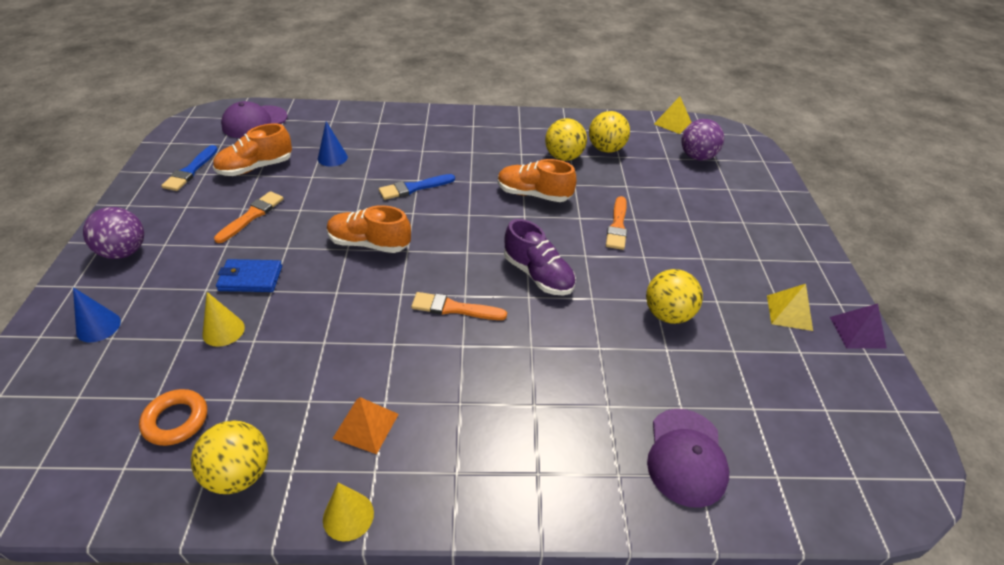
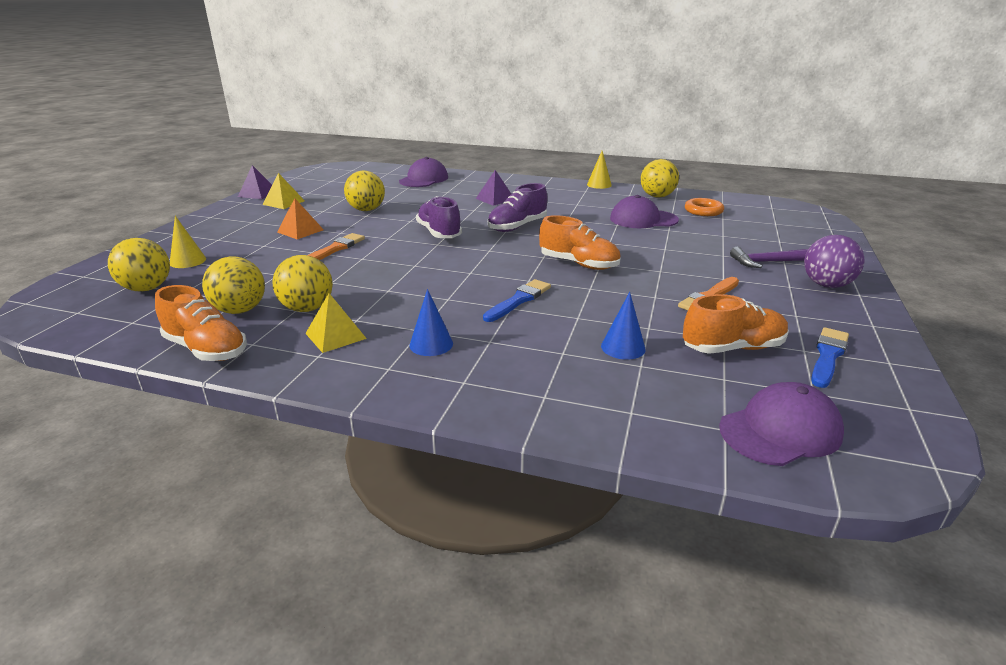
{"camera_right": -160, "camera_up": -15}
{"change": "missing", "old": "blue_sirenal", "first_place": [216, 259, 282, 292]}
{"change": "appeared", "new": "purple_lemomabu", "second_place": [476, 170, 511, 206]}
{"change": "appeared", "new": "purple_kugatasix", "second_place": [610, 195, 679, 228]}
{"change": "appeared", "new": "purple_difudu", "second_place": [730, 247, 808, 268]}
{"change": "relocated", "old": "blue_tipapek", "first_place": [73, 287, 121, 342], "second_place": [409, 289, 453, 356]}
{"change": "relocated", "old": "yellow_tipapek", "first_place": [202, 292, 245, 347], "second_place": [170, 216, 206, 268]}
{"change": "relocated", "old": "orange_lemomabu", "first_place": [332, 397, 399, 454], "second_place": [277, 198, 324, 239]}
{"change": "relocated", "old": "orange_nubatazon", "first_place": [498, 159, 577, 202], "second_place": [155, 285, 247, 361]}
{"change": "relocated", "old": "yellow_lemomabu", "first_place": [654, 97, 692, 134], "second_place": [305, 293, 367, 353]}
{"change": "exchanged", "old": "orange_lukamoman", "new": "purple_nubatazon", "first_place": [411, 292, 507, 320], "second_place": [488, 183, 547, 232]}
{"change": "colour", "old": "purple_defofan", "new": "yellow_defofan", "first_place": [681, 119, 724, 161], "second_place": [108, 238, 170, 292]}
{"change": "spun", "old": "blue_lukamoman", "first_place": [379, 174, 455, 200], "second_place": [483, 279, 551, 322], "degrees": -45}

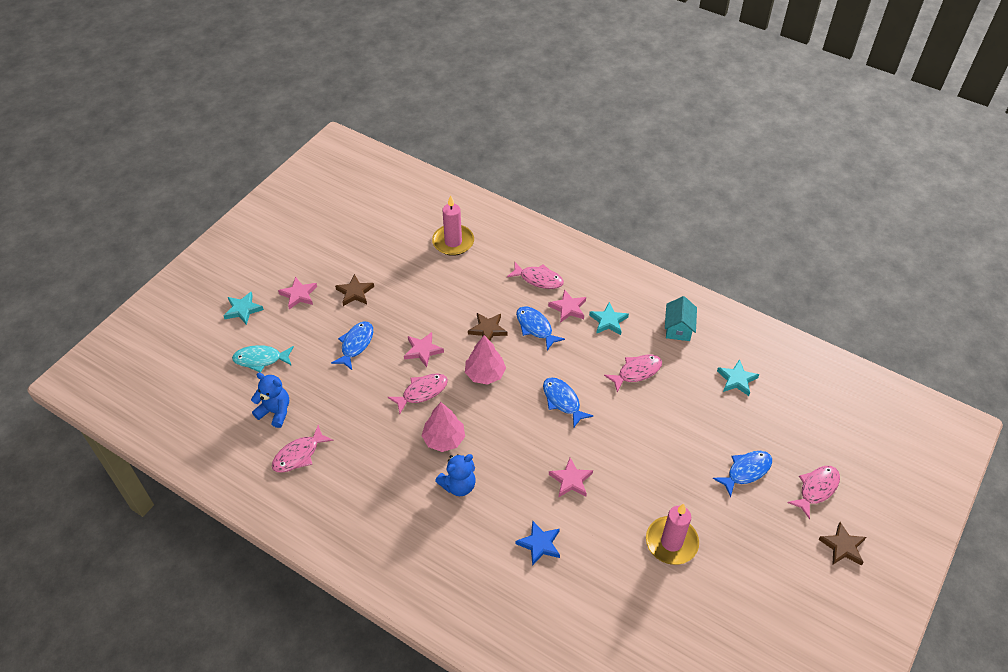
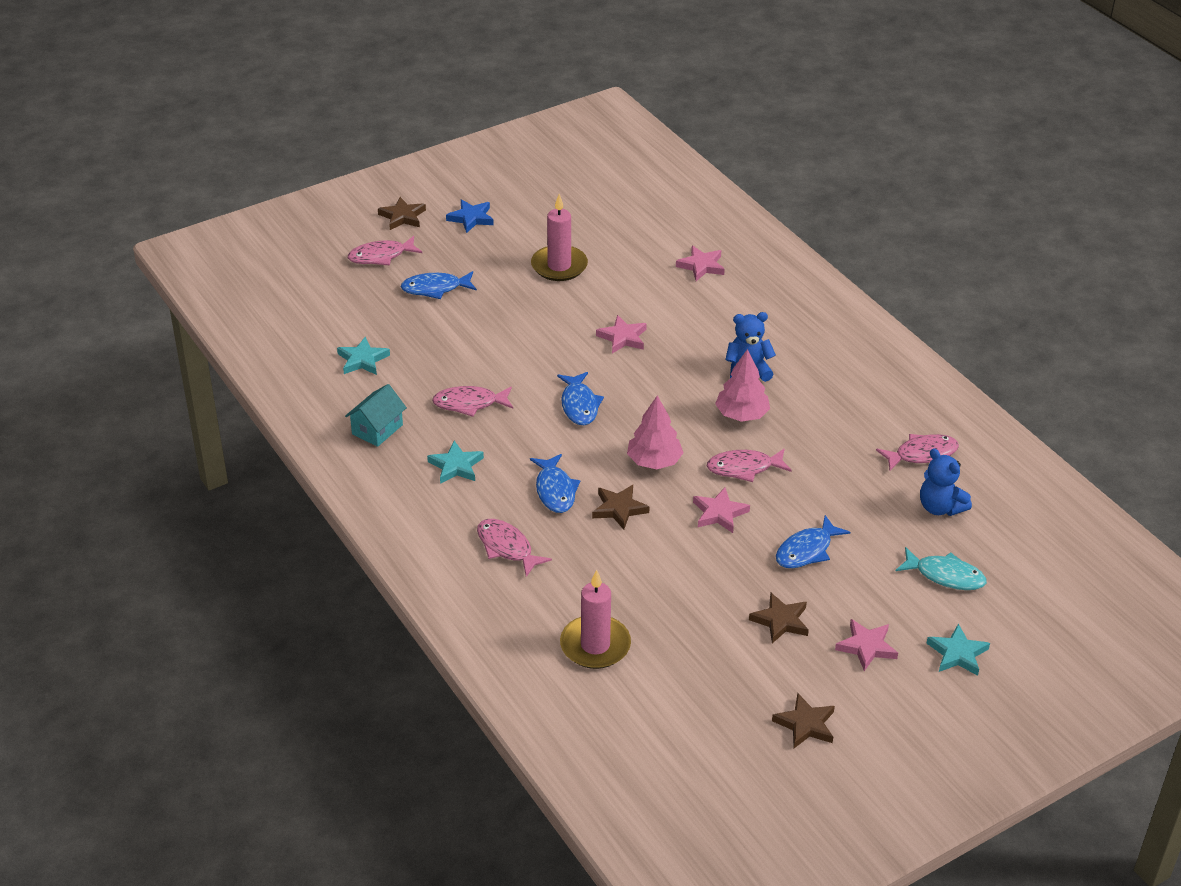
{"camera_right": -155, "camera_up": -10}
{"change": "appeared", "new": "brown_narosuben", "second_place": [772, 693, 835, 748]}
{"change": "relocated", "old": "blue_narosuben", "first_place": [516, 520, 560, 566], "second_place": [446, 199, 494, 233]}
{"change": "relocated", "old": "pink_narosuben", "first_place": [548, 289, 586, 323], "second_place": [676, 246, 725, 281]}

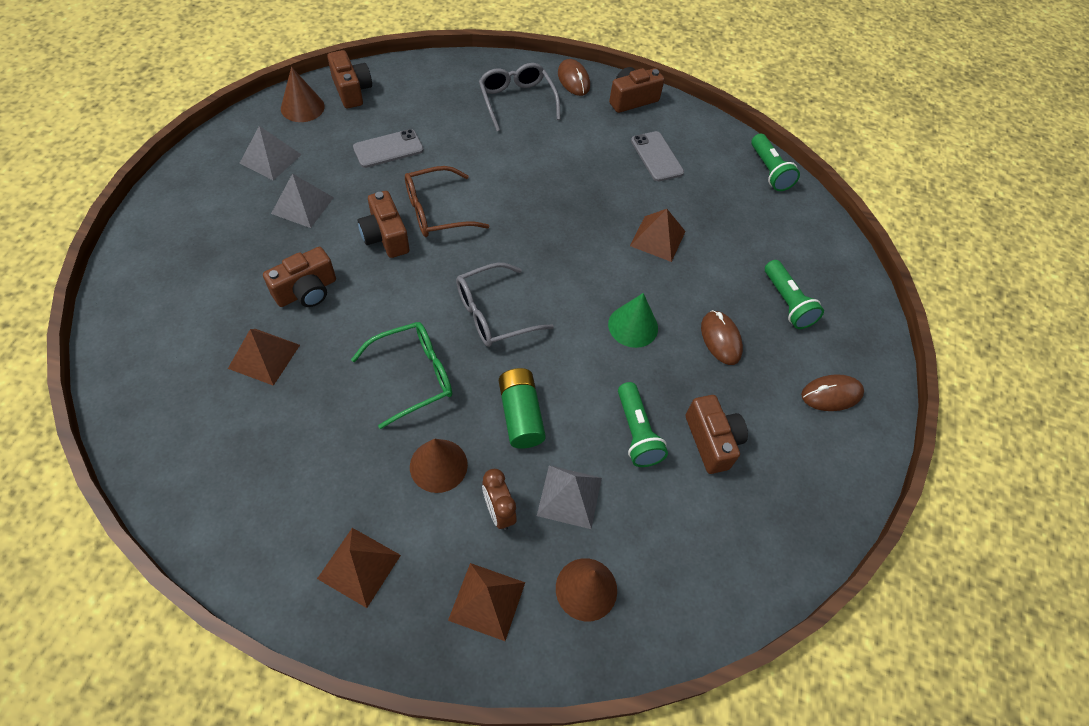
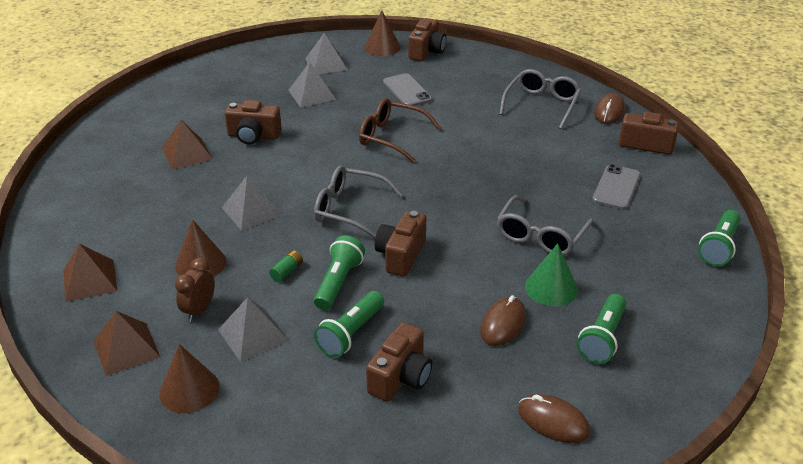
{"camera_right": 50, "camera_up": -20}
{"change": "appeared", "new": "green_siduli", "second_place": [314, 235, 365, 310]}
{"change": "relocated", "old": "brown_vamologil", "first_place": [358, 191, 409, 258], "second_place": [375, 211, 426, 277]}
{"change": "relocated", "old": "green_tipapek", "first_place": [608, 293, 658, 348], "second_place": [525, 243, 578, 306]}
{"change": "exchanged", "old": "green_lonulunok", "new": "grey_lemomabu", "first_place": [351, 322, 452, 429], "second_place": [222, 176, 282, 231]}
{"change": "exchanged", "old": "brown_lemomabu", "new": "grey_lonulunok", "first_place": [630, 209, 686, 262], "second_place": [497, 195, 594, 256]}
{"change": "spun", "old": "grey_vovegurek", "first_place": [353, 129, 424, 168], "second_place": [383, 73, 432, 106], "degrees": 45}
{"change": "size", "old": "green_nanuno", "first_place": [499, 368, 546, 449], "second_place": [269, 250, 303, 282], "factor": 0.5}

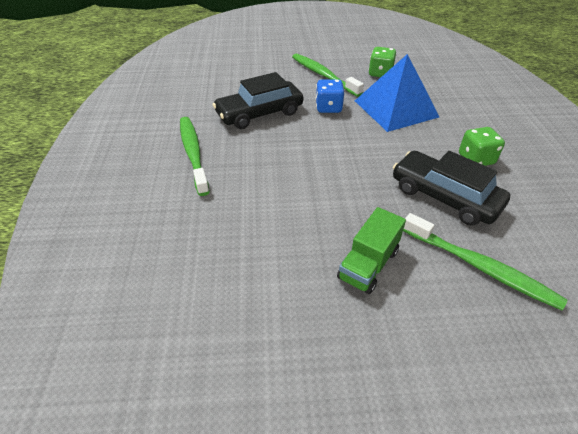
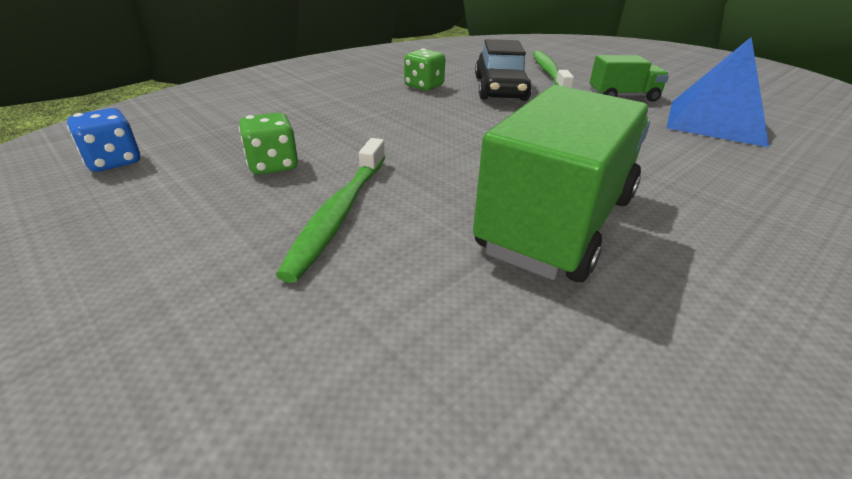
{"camera_right": -130, "camera_up": -10}
{"change": "missing", "old": "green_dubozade", "first_place": [180, 117, 210, 196]}
{"change": "relocated", "old": "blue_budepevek", "first_place": [316, 79, 344, 113], "second_place": [67, 108, 140, 172]}
{"change": "relocated", "old": "blue_lemomabu", "first_place": [355, 54, 439, 132], "second_place": [667, 37, 769, 147]}
{"change": "exchanged", "old": "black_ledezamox", "new": "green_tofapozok", "first_place": [213, 72, 303, 129], "second_place": [473, 85, 650, 282]}

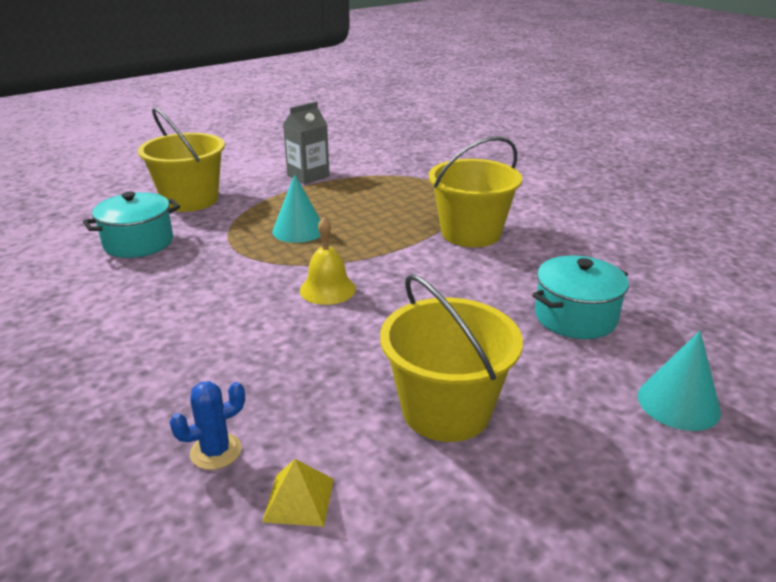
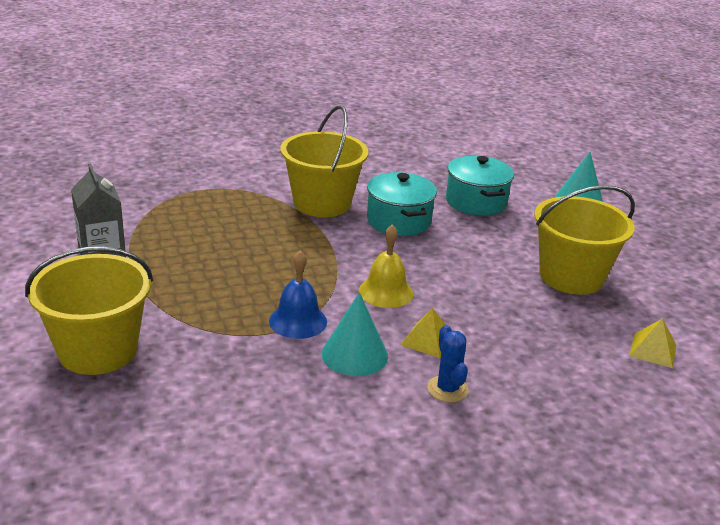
{"camera_right": -75, "camera_up": 0}
{"change": "appeared", "new": "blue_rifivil", "second_place": [269, 251, 327, 339]}
{"change": "appeared", "new": "yellow_lemomabu", "second_place": [400, 308, 446, 358]}
{"change": "relocated", "old": "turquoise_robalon", "first_place": [83, 192, 180, 258], "second_place": [367, 172, 437, 236]}
{"change": "relocated", "old": "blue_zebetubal", "first_place": [169, 381, 245, 470], "second_place": [427, 325, 469, 402]}
{"change": "relocated", "old": "turquoise_tipapek", "first_place": [272, 174, 321, 243], "second_place": [322, 292, 388, 376]}

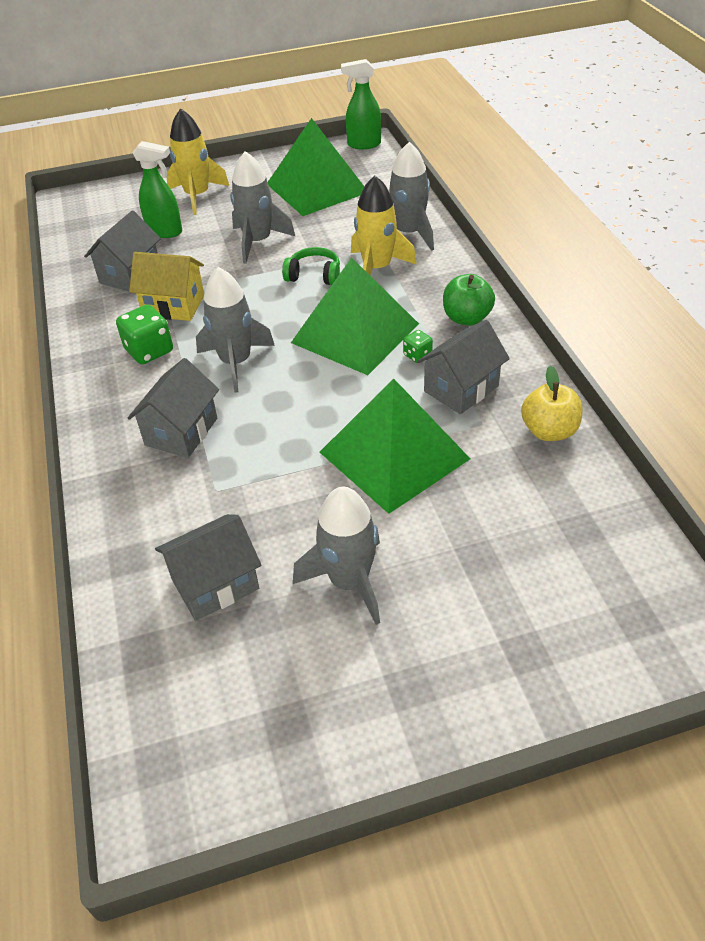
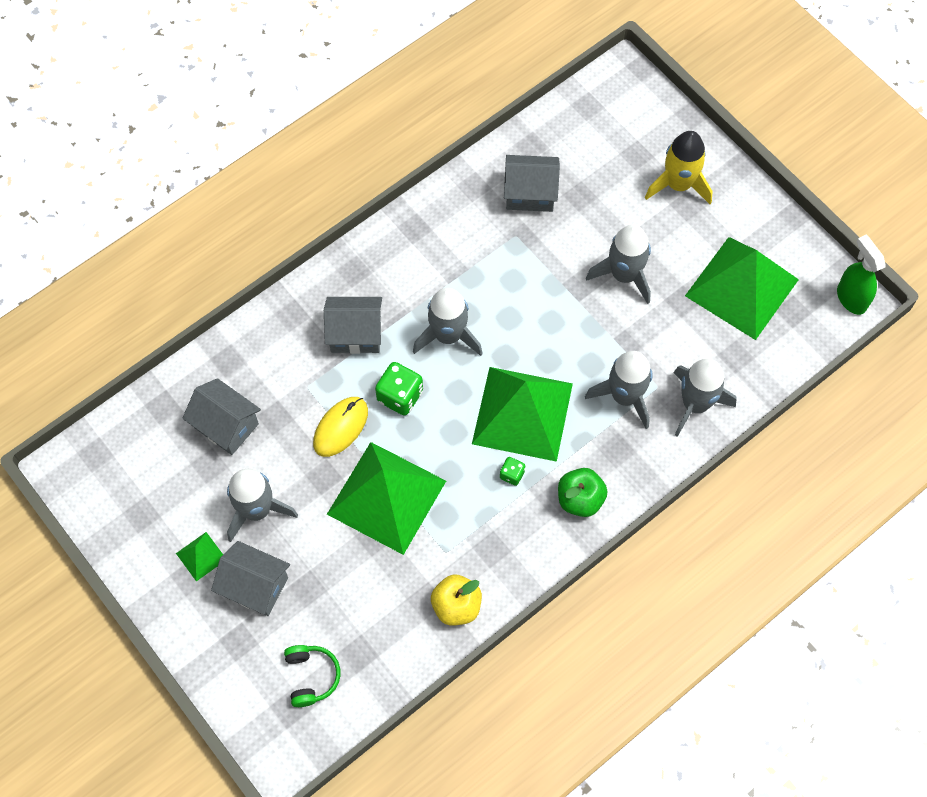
{"camera_right": 65, "camera_up": 20}
{"change": "missing", "old": "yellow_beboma", "first_place": [129, 252, 204, 321]}
{"change": "missing", "old": "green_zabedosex", "first_place": [132, 141, 182, 238]}
{"change": "appeared", "new": "green_lemomabu", "second_place": [176, 532, 223, 581]}
{"change": "appeared", "new": "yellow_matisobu", "second_place": [313, 397, 368, 457]}
{"change": "relocated", "old": "green_budepevek", "first_place": [116, 305, 173, 364], "second_place": [375, 362, 423, 415]}
{"change": "relocated", "old": "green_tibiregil", "first_place": [282, 247, 340, 285], "second_place": [284, 645, 341, 707]}
{"change": "relocated", "old": "grey_beboma", "first_place": [417, 320, 510, 414], "second_place": [211, 541, 290, 616]}
{"change": "colour", "old": "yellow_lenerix", "new": "grey_lenerix", "first_place": [351, 176, 417, 275], "second_place": [585, 351, 652, 429]}

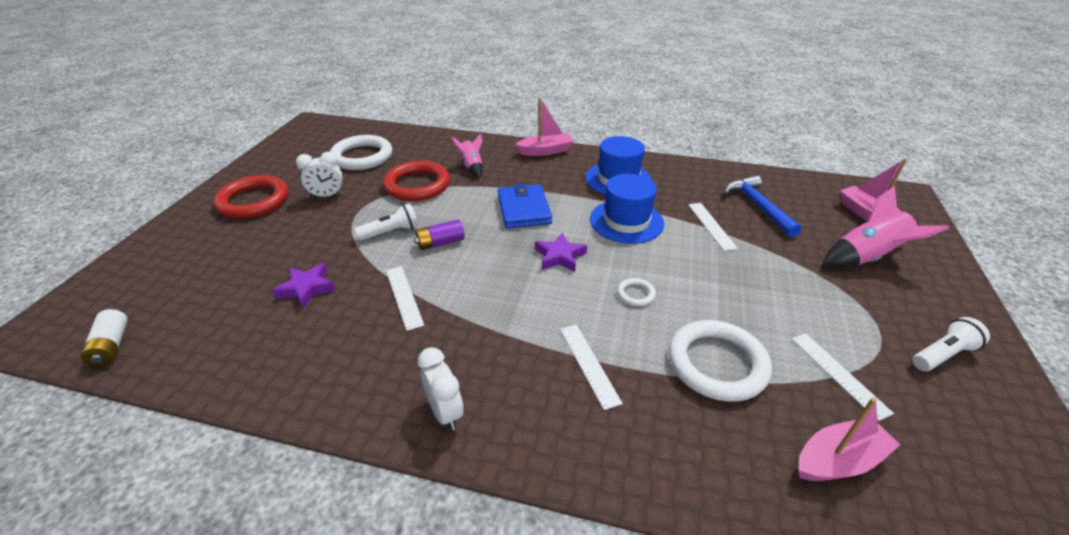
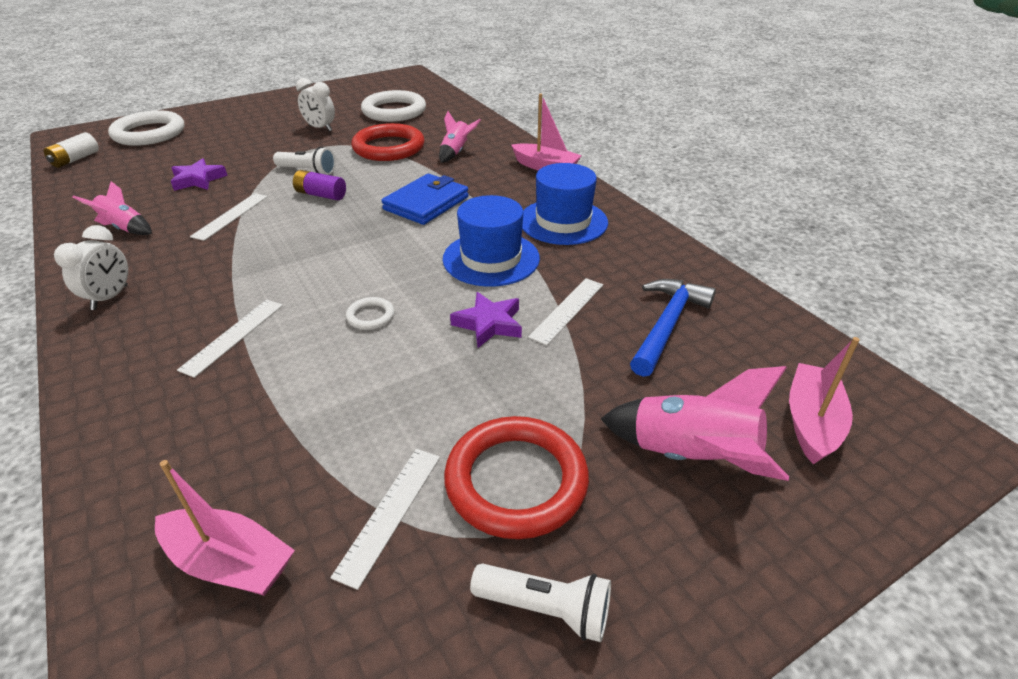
{"camera_right": 45, "camera_up": 0}
{"change": "appeared", "new": "pink_lenerix", "second_place": [72, 181, 152, 235]}
{"change": "relocated", "old": "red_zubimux", "first_place": [213, 175, 289, 219], "second_place": [444, 416, 589, 539]}
{"change": "relocated", "old": "purple_narosuben", "first_place": [535, 232, 587, 272], "second_place": [450, 292, 522, 348]}
{"change": "relocated", "old": "white_zubimux", "first_place": [669, 320, 772, 402], "second_place": [108, 110, 185, 146]}

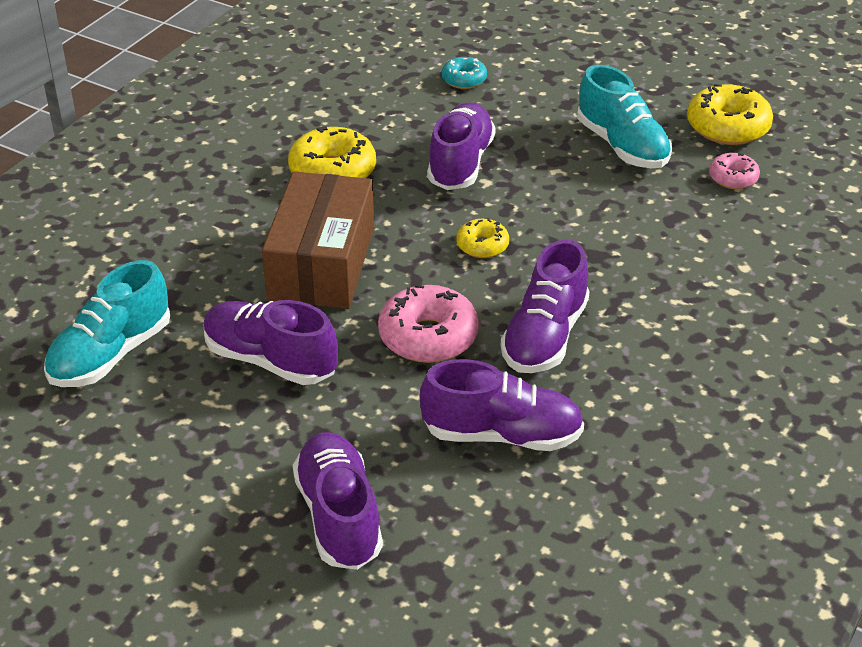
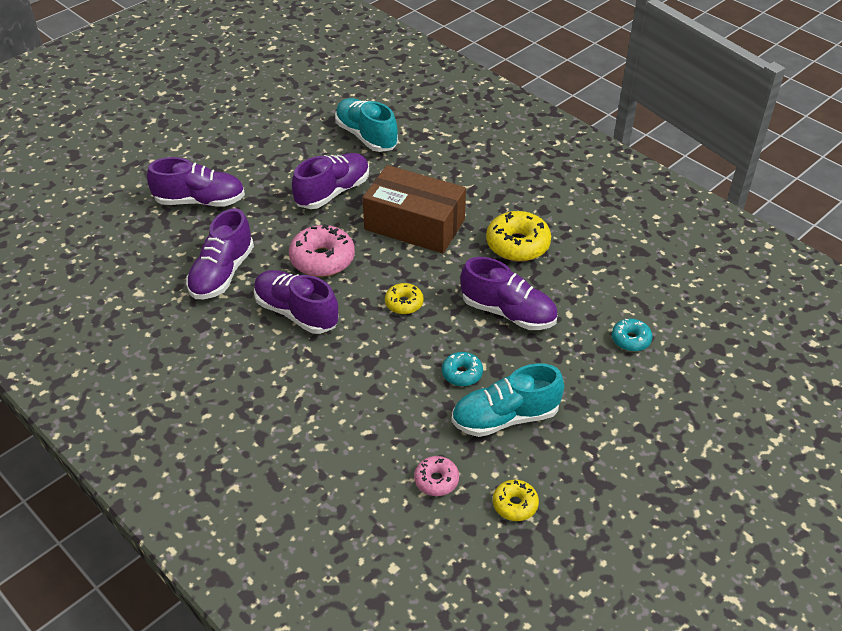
{"camera_right": 105, "camera_up": 5}
{"change": "appeared", "new": "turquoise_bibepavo", "second_place": [442, 352, 483, 386]}
{"change": "size", "old": "yellow_bibepavo", "first_place": [687, 84, 773, 145], "second_place": [493, 480, 539, 521], "factor": 0.57}

